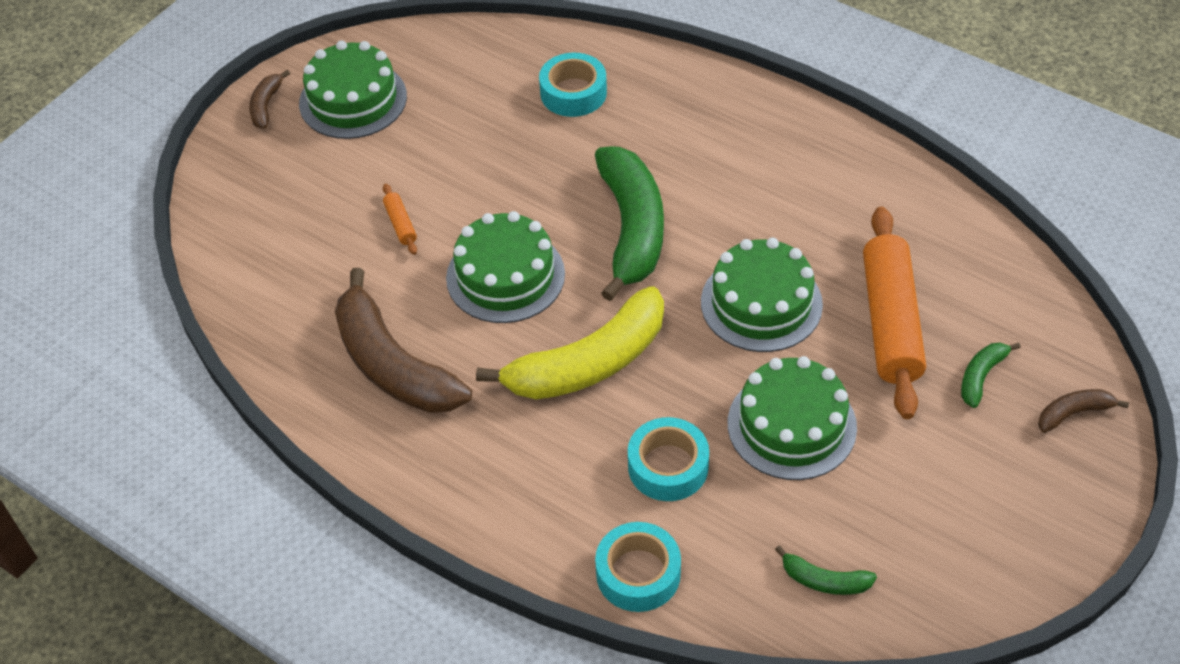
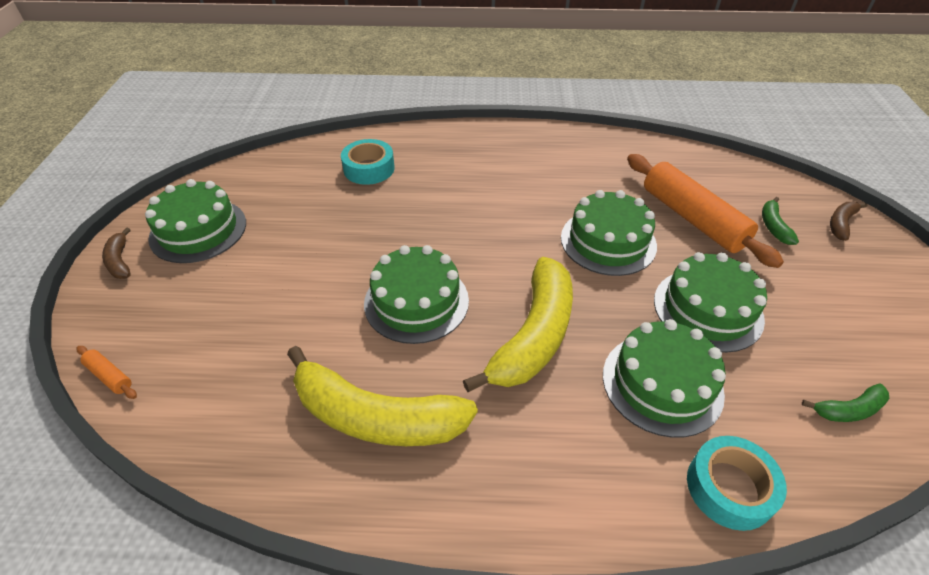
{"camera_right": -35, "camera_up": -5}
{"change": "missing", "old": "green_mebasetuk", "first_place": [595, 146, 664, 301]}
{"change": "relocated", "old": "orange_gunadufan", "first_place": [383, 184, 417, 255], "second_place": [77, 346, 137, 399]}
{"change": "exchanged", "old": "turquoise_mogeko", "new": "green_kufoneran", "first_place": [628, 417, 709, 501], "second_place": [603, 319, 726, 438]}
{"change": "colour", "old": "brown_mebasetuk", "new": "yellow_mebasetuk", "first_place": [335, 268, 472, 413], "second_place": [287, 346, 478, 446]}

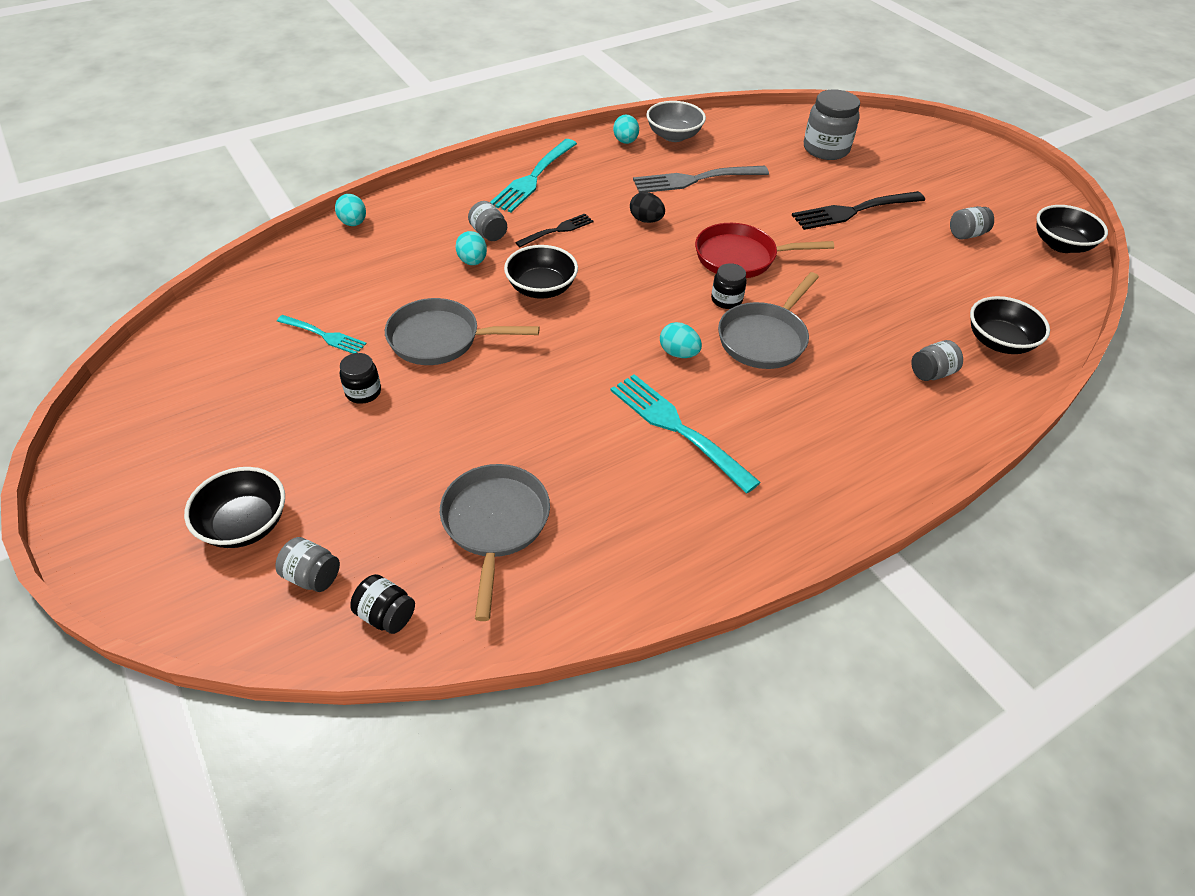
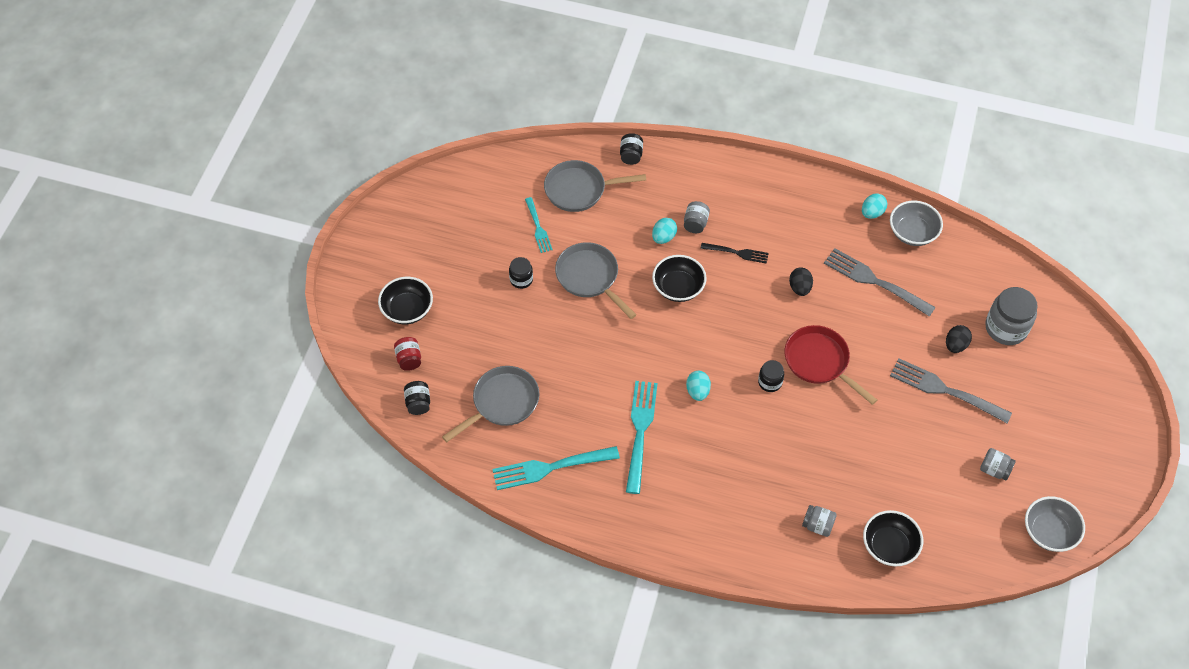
{"camera_right": 50, "camera_up": 10}
{"change": "appeared", "new": "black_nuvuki", "second_place": [946, 325, 972, 353]}
{"change": "relocated", "old": "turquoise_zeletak", "first_place": [490, 139, 577, 212], "second_place": [492, 446, 620, 490]}
{"change": "relocated", "old": "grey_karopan", "first_place": [718, 272, 819, 369], "second_place": [544, 160, 646, 212]}
{"change": "exchanged", "old": "turquoise_nuvuki", "new": "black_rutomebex", "first_place": [335, 194, 366, 226], "second_place": [620, 133, 643, 165]}
{"change": "colour", "old": "grey_rutomebex", "new": "red_rutomebex", "first_place": [275, 537, 340, 592], "second_place": [394, 337, 421, 371]}
{"change": "colour", "old": "black_zeletak", "new": "grey_zeletak", "first_place": [792, 191, 925, 230], "second_place": [890, 358, 1012, 423]}
{"change": "colour", "old": "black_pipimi", "new": "grey_pipimi", "first_place": [1036, 205, 1108, 253], "second_place": [1025, 496, 1085, 552]}

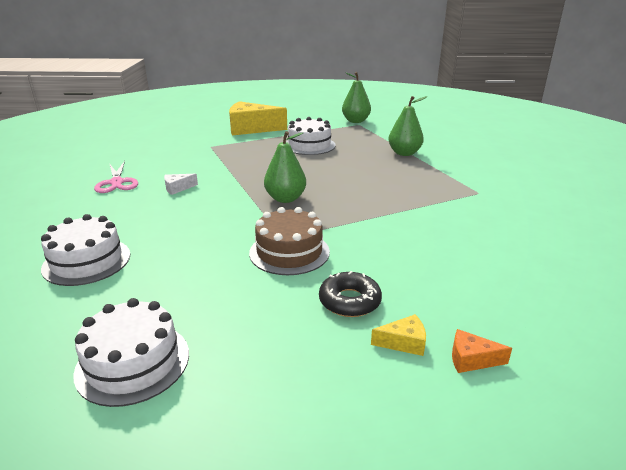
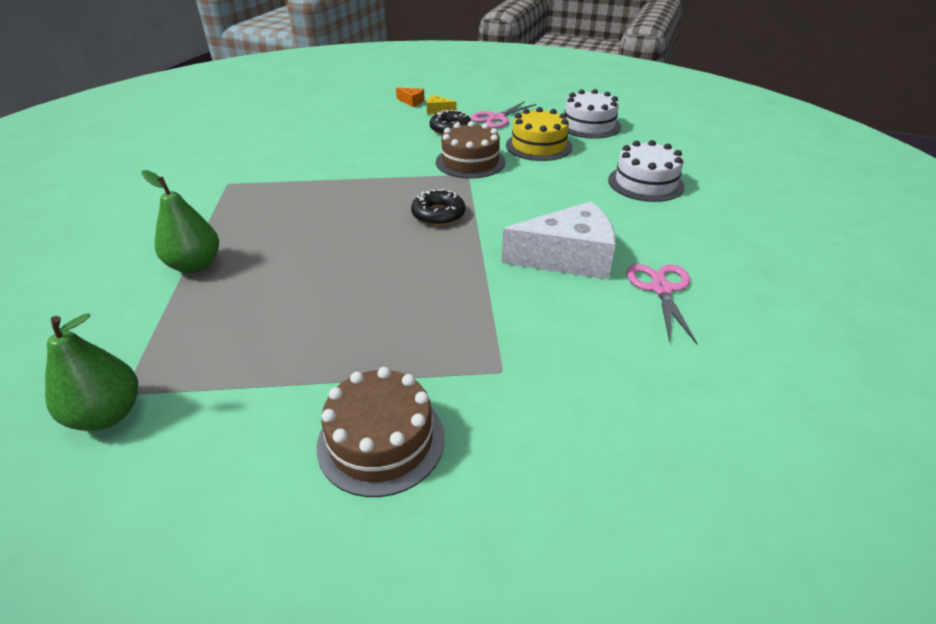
{"camera_right": -160, "camera_up": 10}
{"change": "missing", "old": "white_kufoneran", "first_place": [286, 117, 336, 155]}
{"change": "appeared", "new": "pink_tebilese", "second_place": [471, 101, 536, 128]}
{"change": "appeared", "new": "yellow_kufoneran", "second_place": [506, 107, 573, 161]}
{"change": "exchanged", "old": "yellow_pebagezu", "new": "brown_kufoneran", "first_place": [229, 101, 287, 136], "second_place": [317, 367, 445, 497]}
{"change": "exchanged", "old": "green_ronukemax", "new": "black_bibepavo", "first_place": [264, 131, 306, 203], "second_place": [411, 189, 465, 226]}
{"change": "size", "old": "white_pebagezu", "first_place": [164, 174, 198, 195], "second_place": [502, 201, 615, 280], "factor": 2.35}

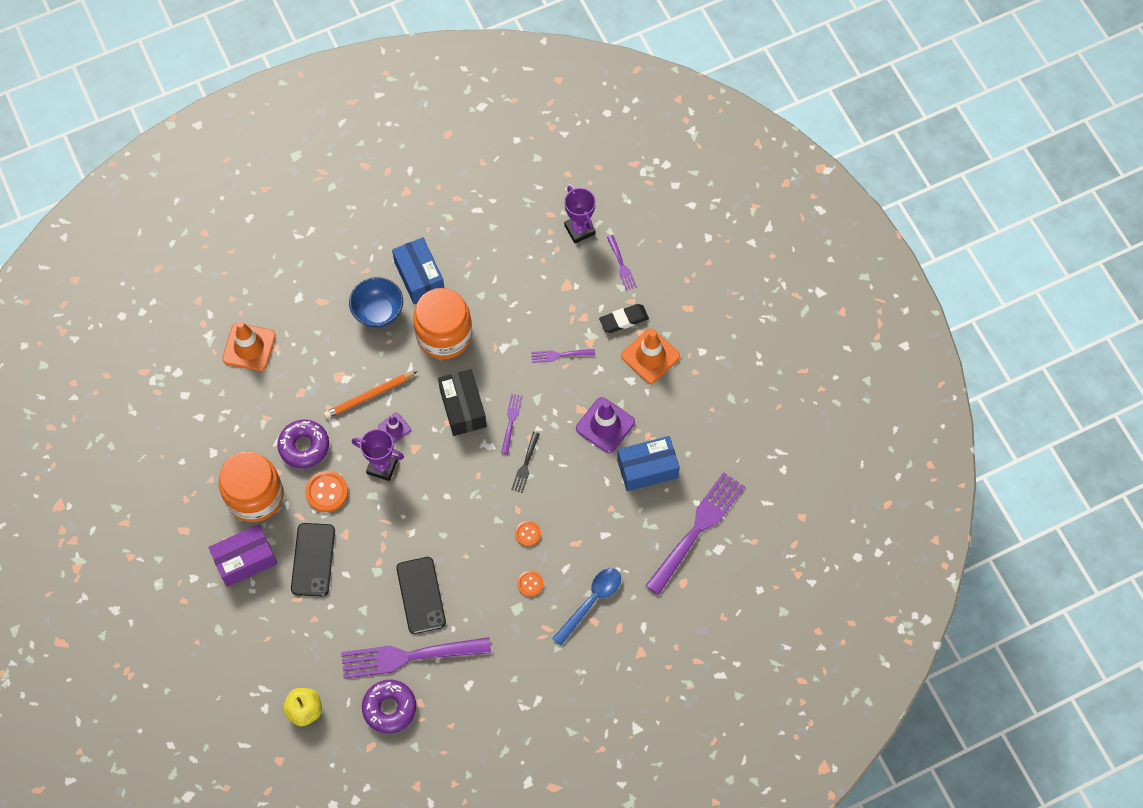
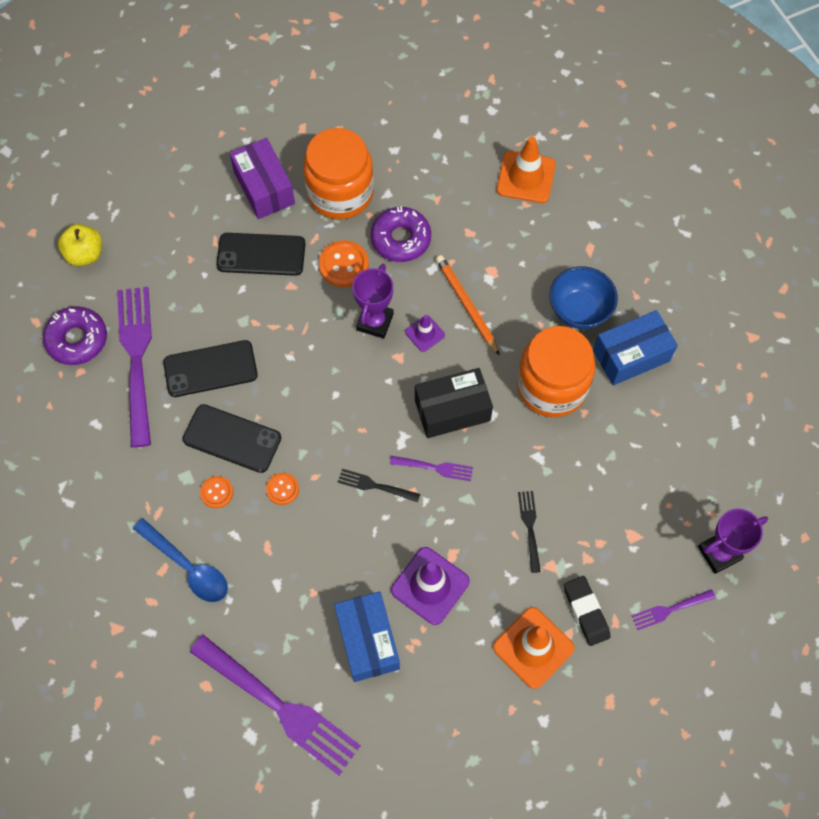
{"camera_right": 90, "camera_up": 0}
{"change": "appeared", "new": "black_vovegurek", "second_place": [183, 404, 281, 473]}
{"change": "colour", "old": "purple_zeletak", "new": "black_zeletak", "first_place": [531, 349, 595, 363], "second_place": [518, 491, 541, 573]}

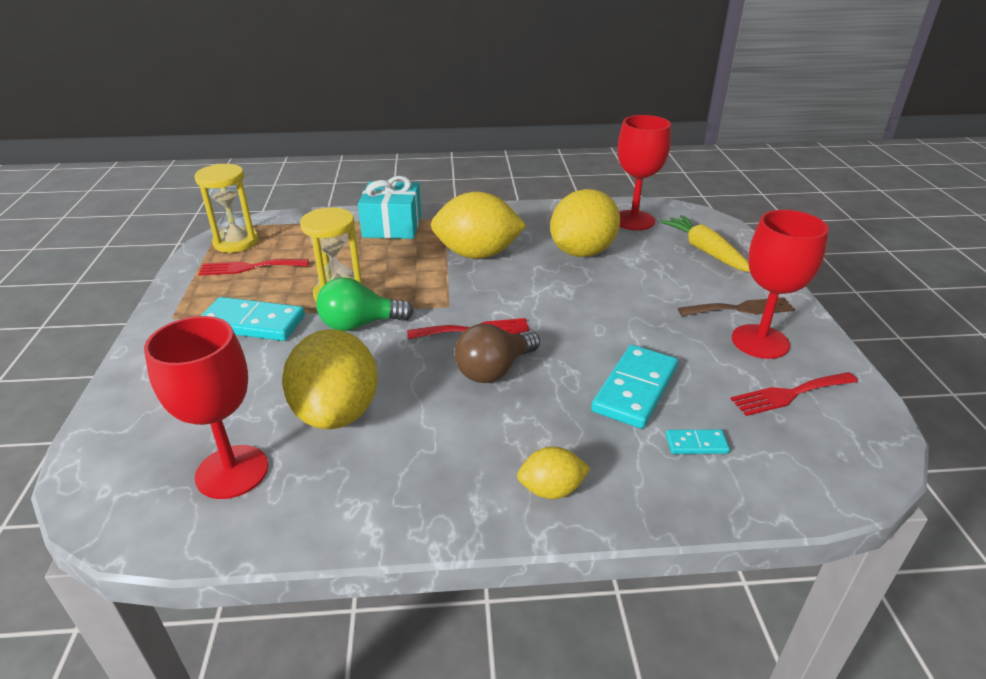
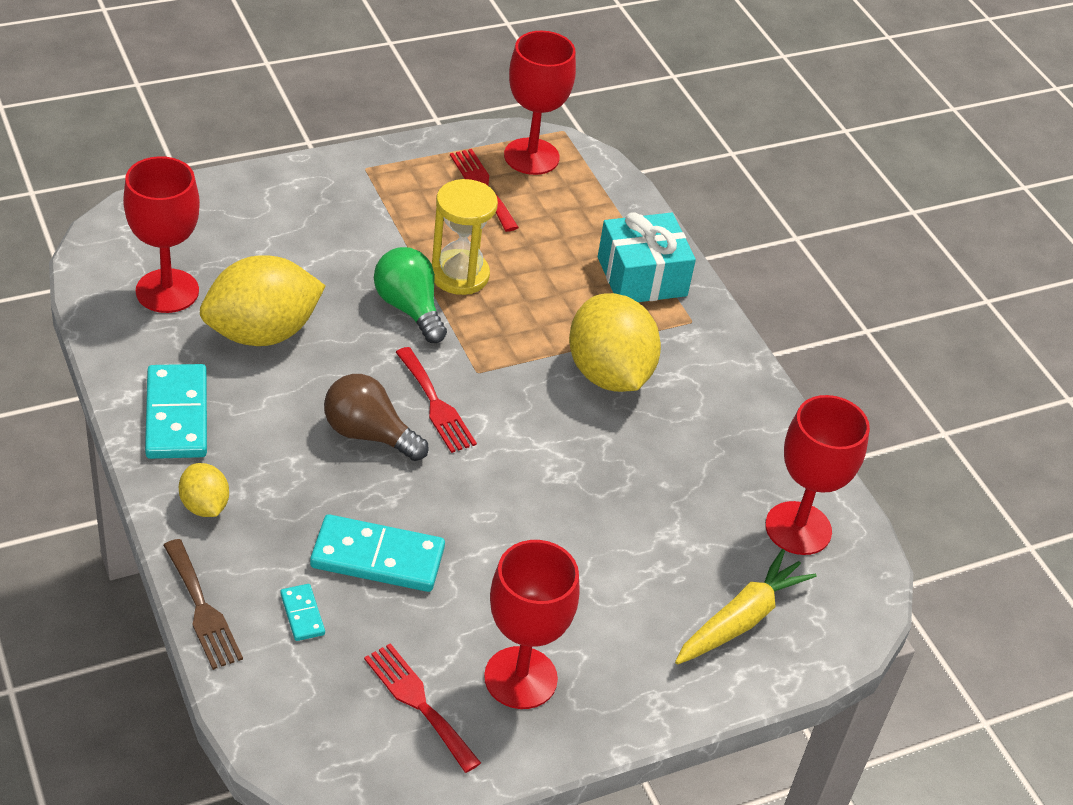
{"camera_right": 65, "camera_up": 10}
{"change": "missing", "old": "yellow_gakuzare", "first_place": [550, 189, 620, 257]}
{"change": "relocated", "old": "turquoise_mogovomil", "first_place": [201, 297, 305, 341], "second_place": [145, 364, 207, 459]}
{"change": "relocated", "old": "brown_zeletak", "first_place": [678, 297, 795, 316], "second_place": [163, 539, 243, 670]}
{"change": "exchanged", "old": "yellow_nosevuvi", "new": "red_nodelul", "first_place": [194, 164, 259, 253], "second_place": [504, 31, 576, 175]}

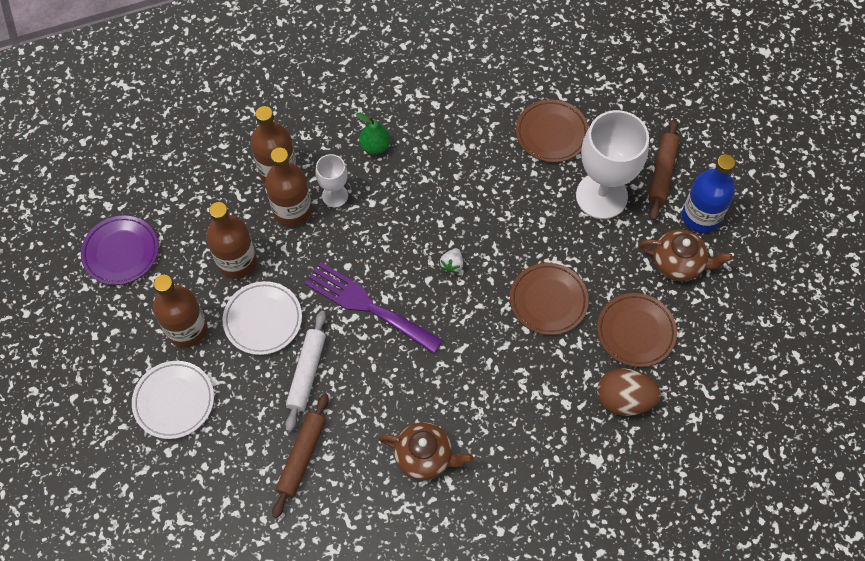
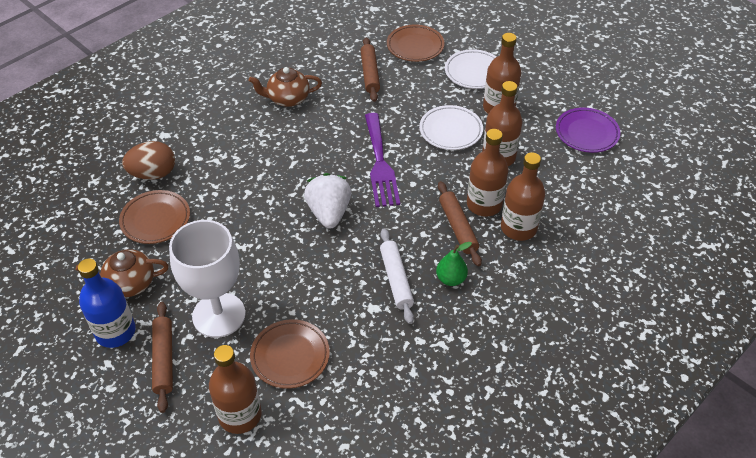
{"camera_right": 155, "camera_up": -15}
{"change": "appeared", "new": "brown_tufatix", "second_place": [209, 345, 262, 434]}
{"change": "relocated", "old": "white_gunadufan", "first_place": [285, 311, 326, 432], "second_place": [380, 228, 414, 324]}
{"change": "relocated", "old": "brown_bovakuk", "first_place": [510, 263, 589, 335], "second_place": [387, 25, 445, 62]}
{"change": "exchanged", "old": "white_nodelul", "new": "brown_gunadufan", "first_place": [315, 154, 348, 207], "second_place": [438, 181, 482, 266]}
{"change": "spun", "old": "purple_zeletak", "first_place": [304, 262, 443, 354], "second_place": [365, 113, 400, 207], "degrees": 75}
{"change": "size", "old": "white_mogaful", "first_place": [440, 248, 463, 274], "second_place": [304, 173, 351, 228], "factor": 2.18}

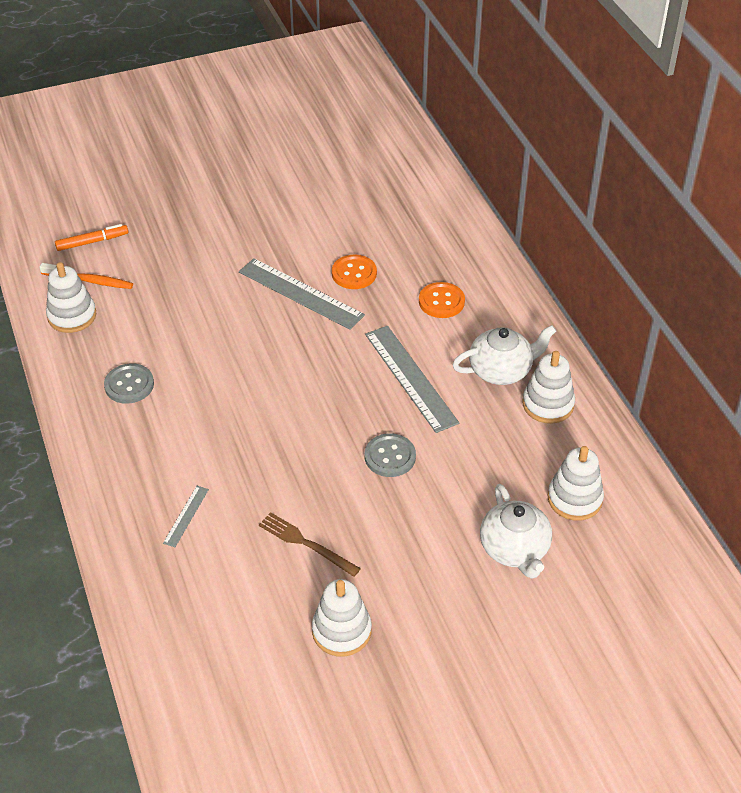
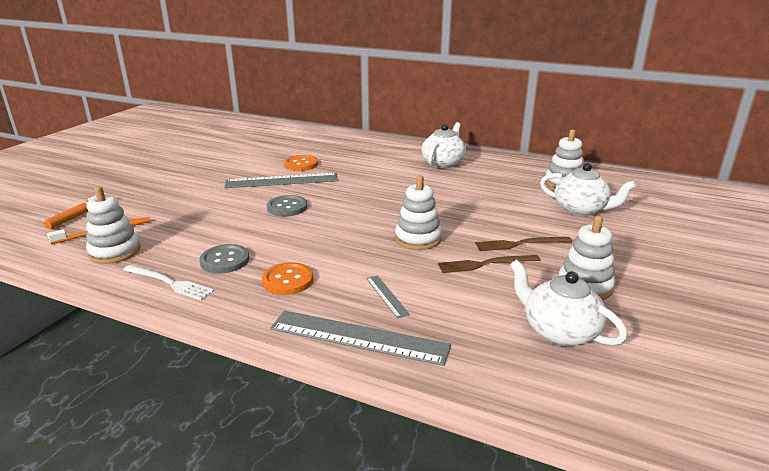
{"camera_right": -45, "camera_up": -20}
{"change": "appeared", "new": "white_zeletak", "second_place": [123, 265, 214, 300]}
{"change": "appeared", "new": "brown_zeletak", "second_place": [475, 237, 572, 251]}
{"change": "appeared", "new": "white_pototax", "second_place": [510, 260, 628, 346]}
{"change": "relocated", "old": "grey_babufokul", "first_place": [365, 326, 459, 433], "second_place": [270, 311, 451, 366]}
{"change": "relocated", "old": "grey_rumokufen", "first_place": [365, 433, 416, 477], "second_place": [267, 195, 307, 217]}
{"change": "relocated", "old": "orange_rumokufen", "first_place": [419, 282, 465, 318], "second_place": [262, 262, 314, 295]}
{"change": "relocated", "old": "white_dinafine", "first_place": [523, 351, 575, 424], "second_place": [395, 176, 442, 250]}

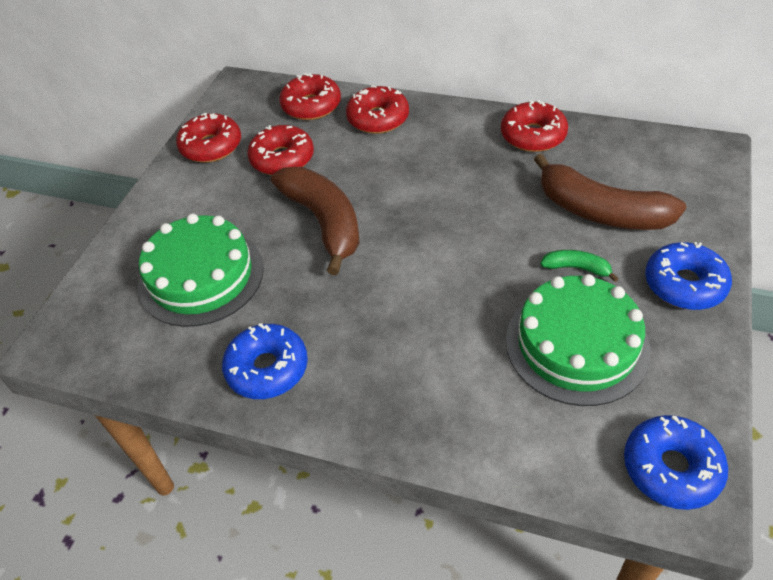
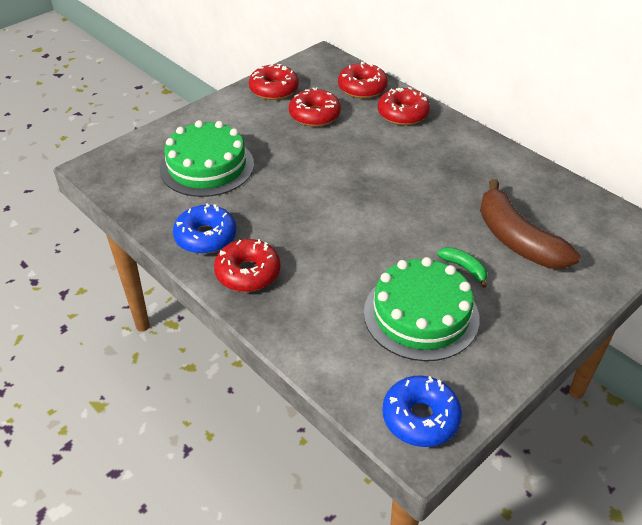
{"camera_right": 25, "camera_up": -5}
{"change": "missing", "old": "brown_mebasetuk", "first_place": [271, 167, 360, 275]}
{"change": "missing", "old": "blue_bibepavo", "first_place": [645, 242, 732, 310]}
{"change": "relocated", "old": "red_bibepavo", "first_place": [501, 100, 568, 152], "second_place": [214, 239, 281, 292]}

